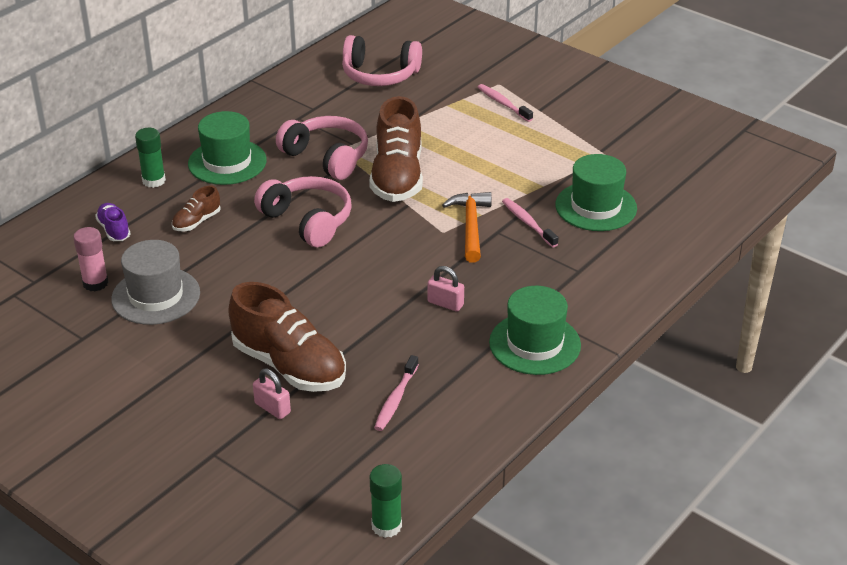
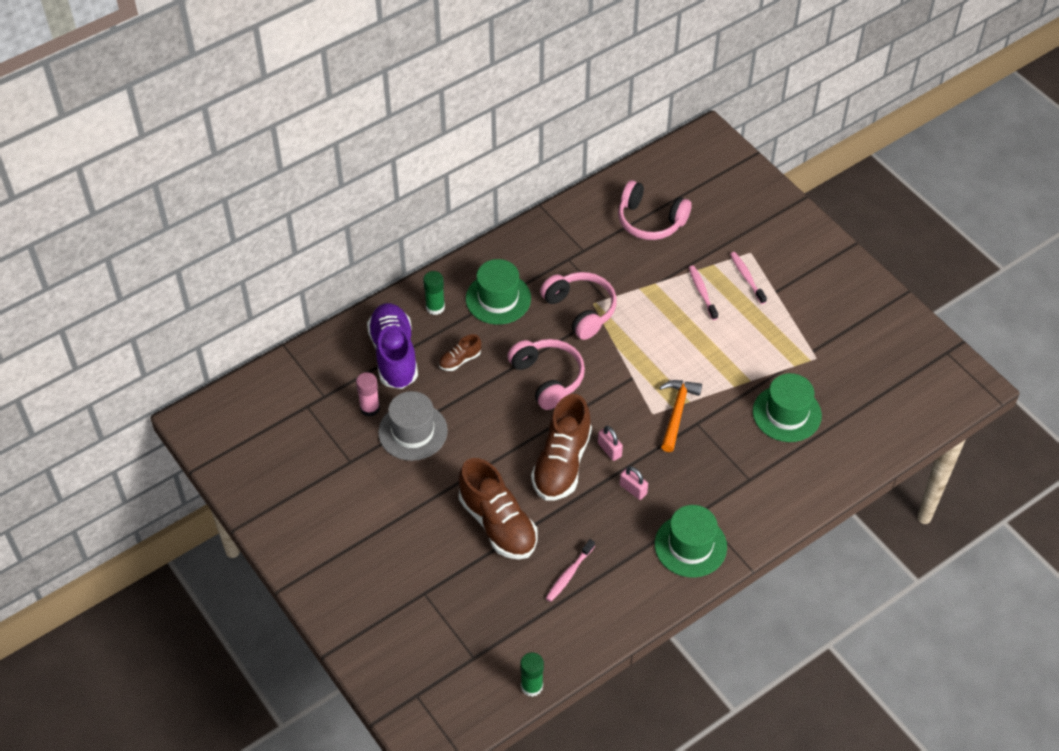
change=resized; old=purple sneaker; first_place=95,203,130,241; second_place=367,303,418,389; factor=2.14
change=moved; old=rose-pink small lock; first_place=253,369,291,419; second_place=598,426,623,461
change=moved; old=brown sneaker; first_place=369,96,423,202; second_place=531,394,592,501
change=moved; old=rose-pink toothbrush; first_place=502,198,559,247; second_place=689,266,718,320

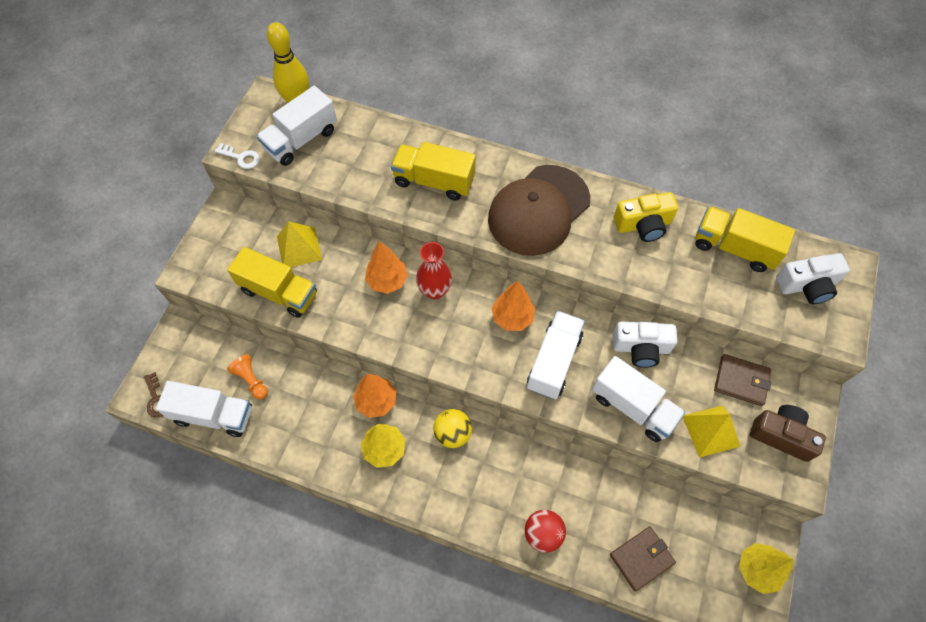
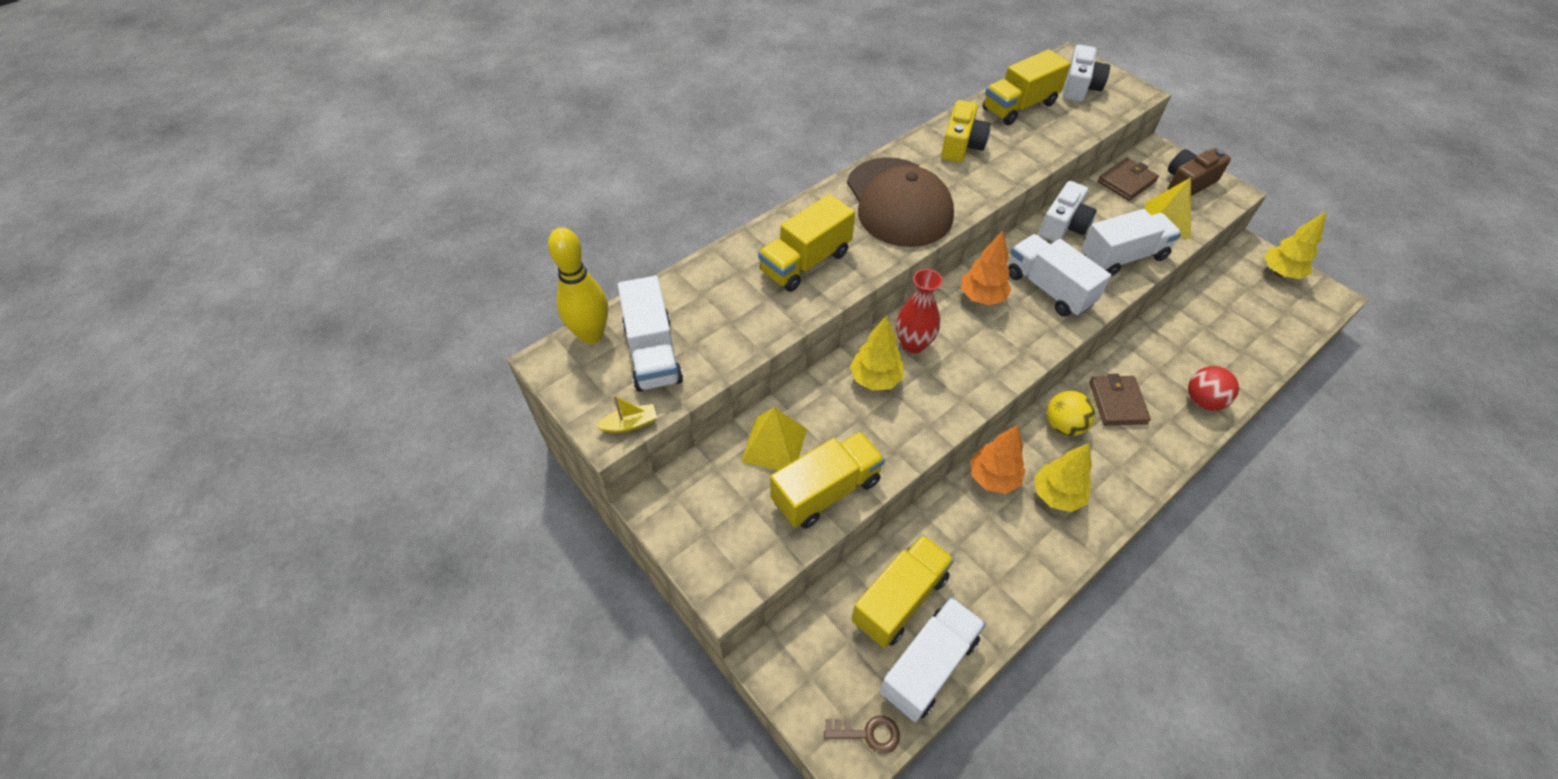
change=replaced; old=pure white key; new=golden sailboat; first_place=215,143,260,169; second_place=596,395,657,433
change=replaced; old=bright orange chess pawn; new=golden toy truck; first_place=227,354,268,399; second_place=851,534,954,648
change=recoloured; old=bright orange toy tree; new=golden toy tree; first_place=365,241,408,294; second_place=850,315,904,391
change=moved; old=brown wallet; first_place=610,526,676,591; second_place=1089,374,1151,425

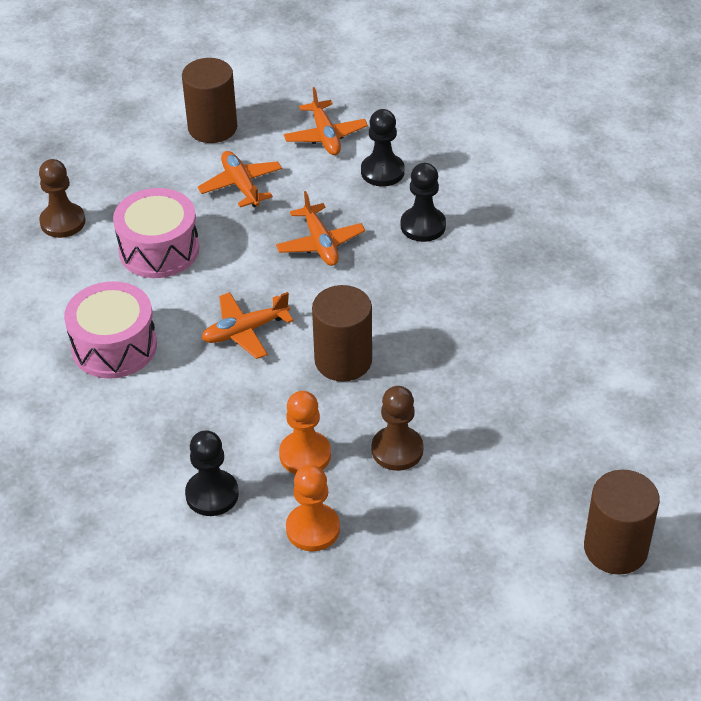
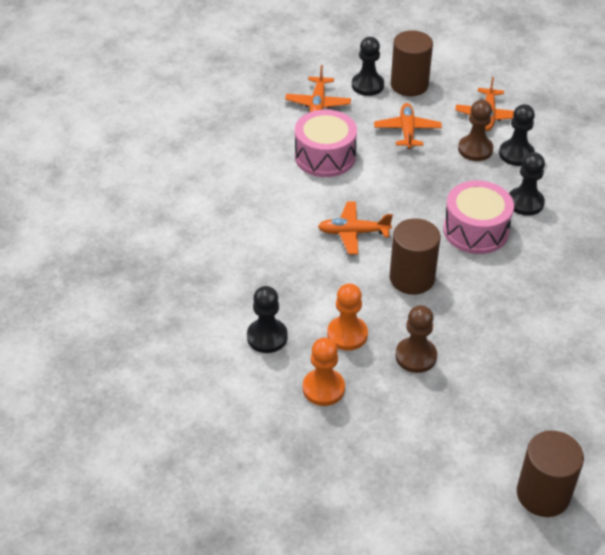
change=moved; old=brown chess pawn; first_place=39,159,86,238; second_place=458,100,493,161
change=moved; old=rose-pink toy drum; first_place=64,281,157,379; second_place=443,180,514,254
change=moved; old=bright orange plane; first_place=276,191,365,266; second_place=285,65,351,112
change=added; new=black chess pawn; second_place=352,37,384,96

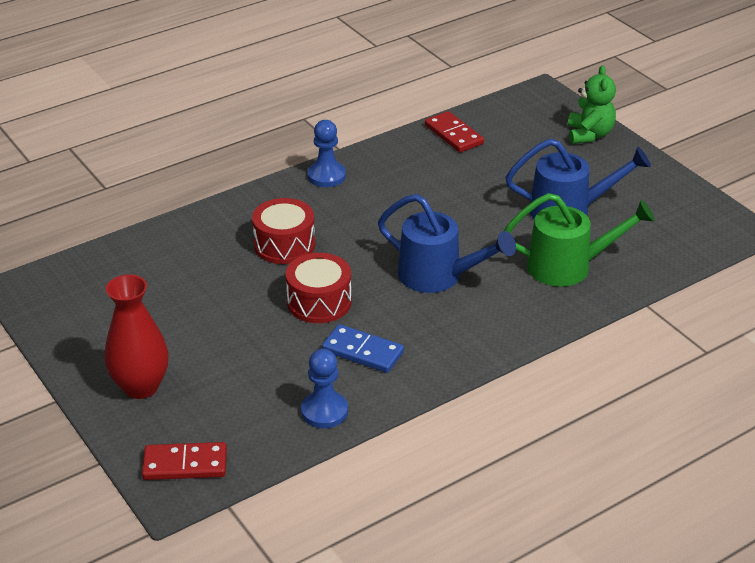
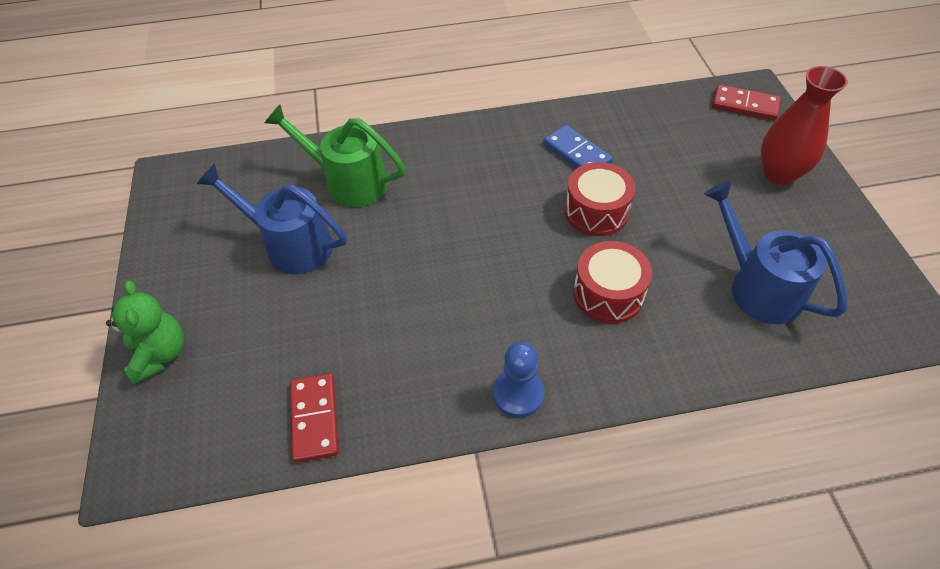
change=removed; old=cobalt chess pawn; first_place=301,349,348,428
change=moved; old=cobalt watering can; first_place=378,194,516,293; second_place=704,181,847,324
change=turned; old=emerald teddy; first_place=568,65,616,144; second_place=106,281,184,384; degrees=135

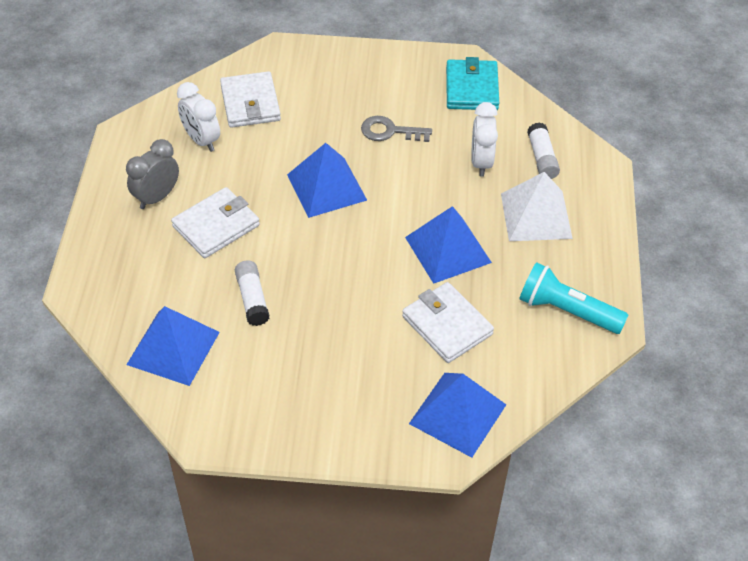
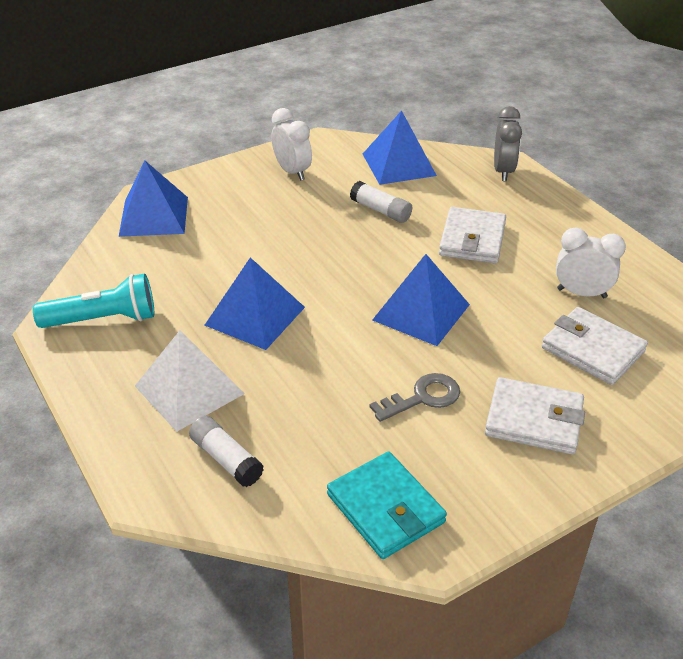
change=moved; old=gray alarm clock; first_place=126,139,179,209; second_place=494,106,522,181
change=moved; old=pure white wallet; first_place=402,282,494,363; second_place=485,377,585,454
change=moved; old=pure white alarm clock; first_place=471,102,498,177; second_place=271,108,312,181

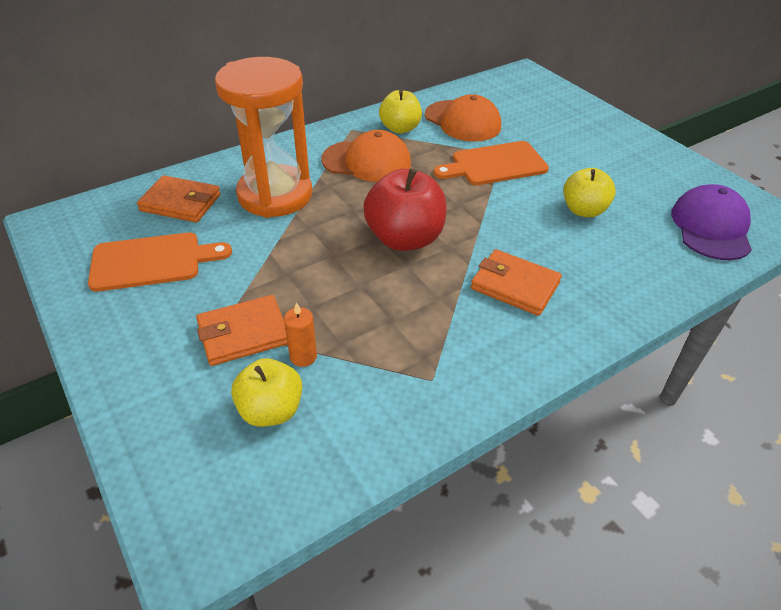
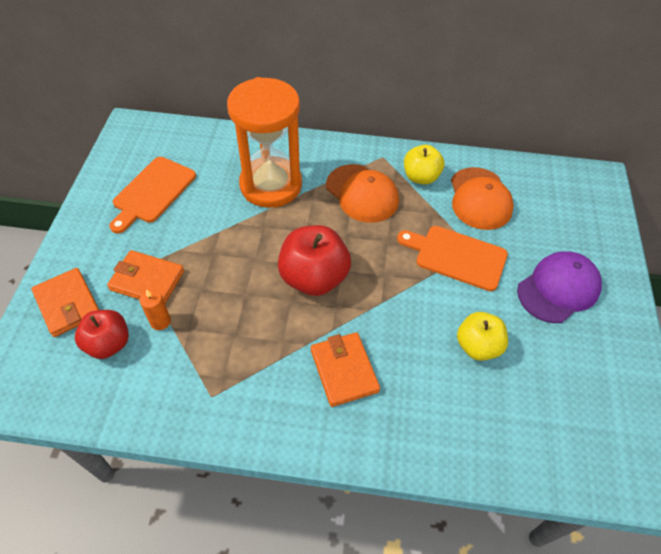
change=turned; old=bright orange bread board; first_place=88,232,232,292; second_place=109,157,196,234; degrees=90
change=moved; old=bright orange wallet; first_place=137,175,221,222; second_place=31,268,99,337
change=recoloured; old=golden apple; new=crimson apple; first_place=231,358,302,427; second_place=75,310,129,359
change=moved; old=purple cap; first_place=671,184,752,260; second_place=517,251,602,323

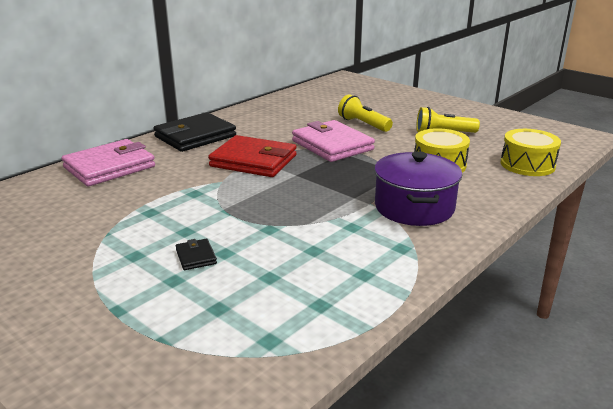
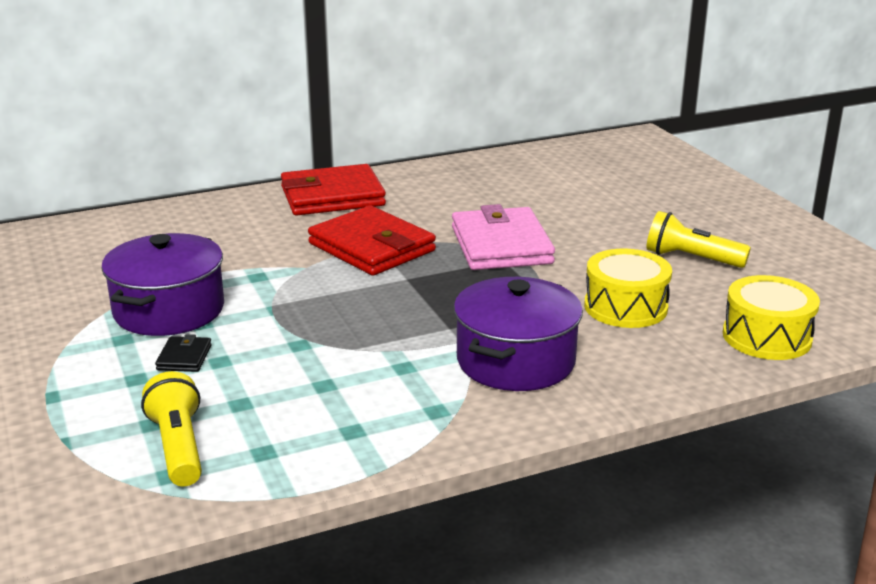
change=removed; old=rose-pink wallet; first_place=62,139,155,186
change=recoloured; old=black wallet; new=crimson wallet; first_place=153,112,236,152; second_place=281,164,386,216
change=moved; old=golden torch; first_place=338,94,393,132; second_place=141,371,202,487
change=added; new=purple cooking pot; second_place=101,233,224,336

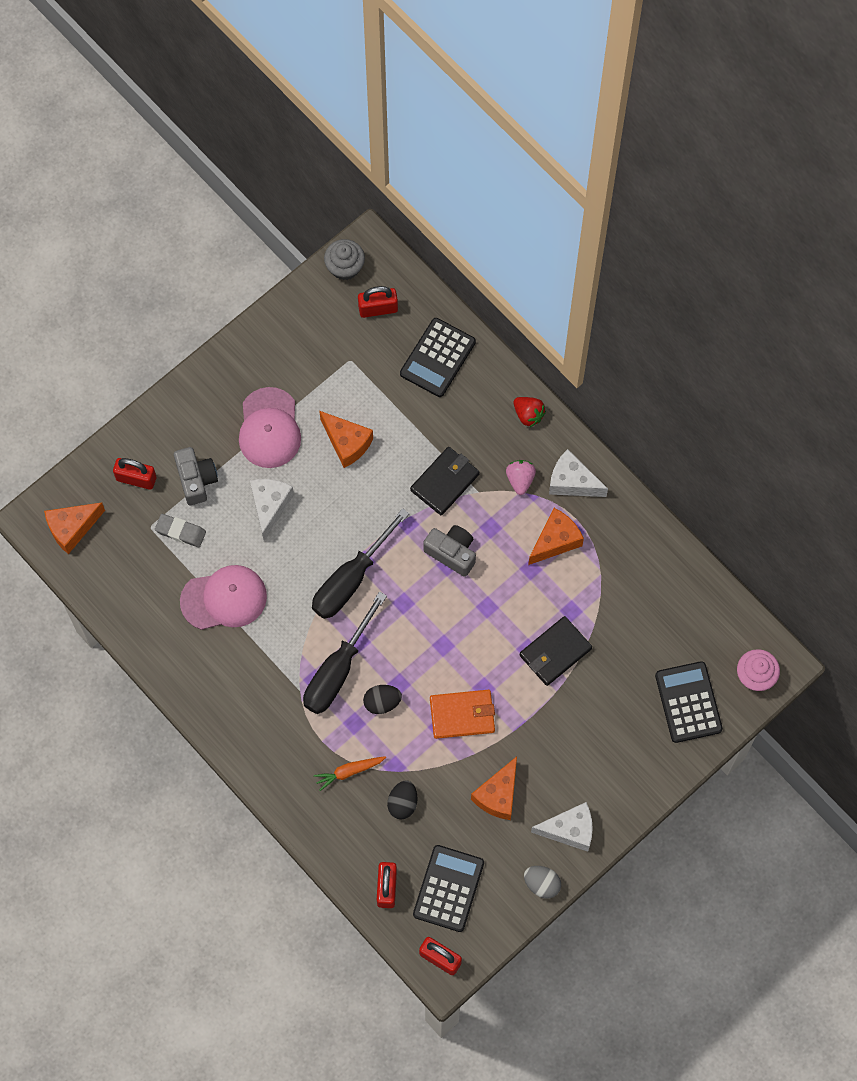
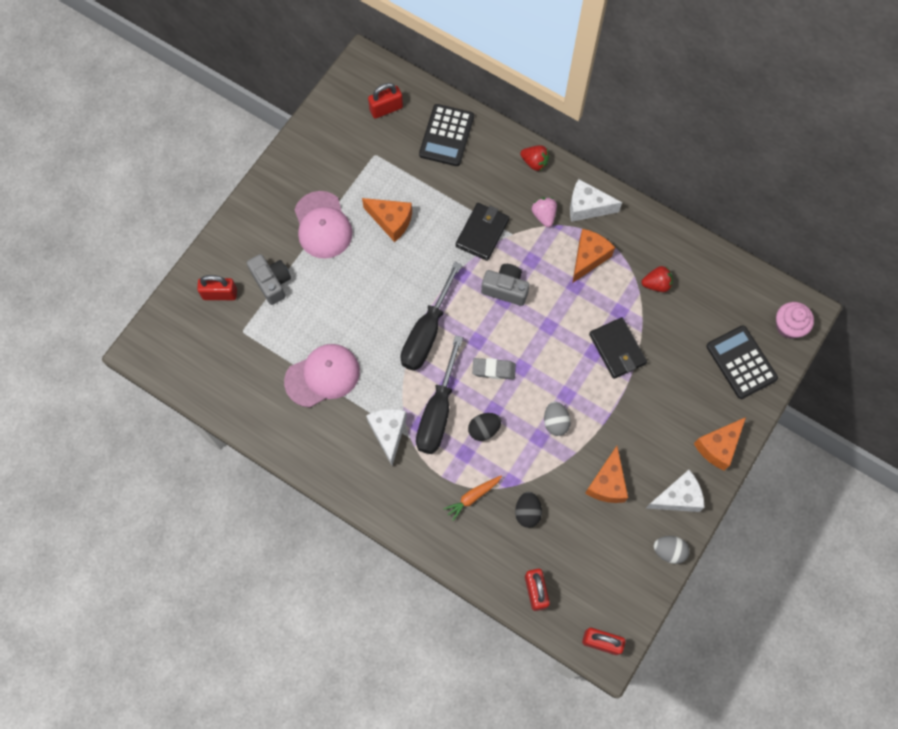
change=moved; old=bright orange cheese wedge; first_place=44,502,105,554; second_place=694,417,746,471
change=moved; old=gray pencil eraser; first_place=155,514,206,547; second_place=472,358,516,379
change=moved; old=pure white cheese wedge; first_place=250,479,294,541; second_place=366,409,407,466
change=removed; old=gray fairy cake; first_place=324,239,365,280
change=removed; old=black adding machine; first_place=413,845,484,932
change=replaced; old=bright orange wallet; new=gray toy egg; first_place=430,690,495,739; second_place=544,401,571,436
change=turned; old=black wallet; first_place=520,616,592,686; second_place=589,317,647,379; degrees=-60
change=added; new=crimson strawberry; second_place=641,266,673,292

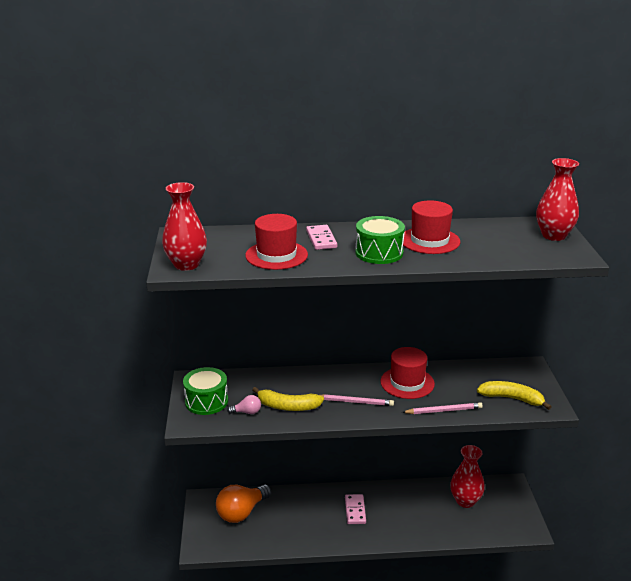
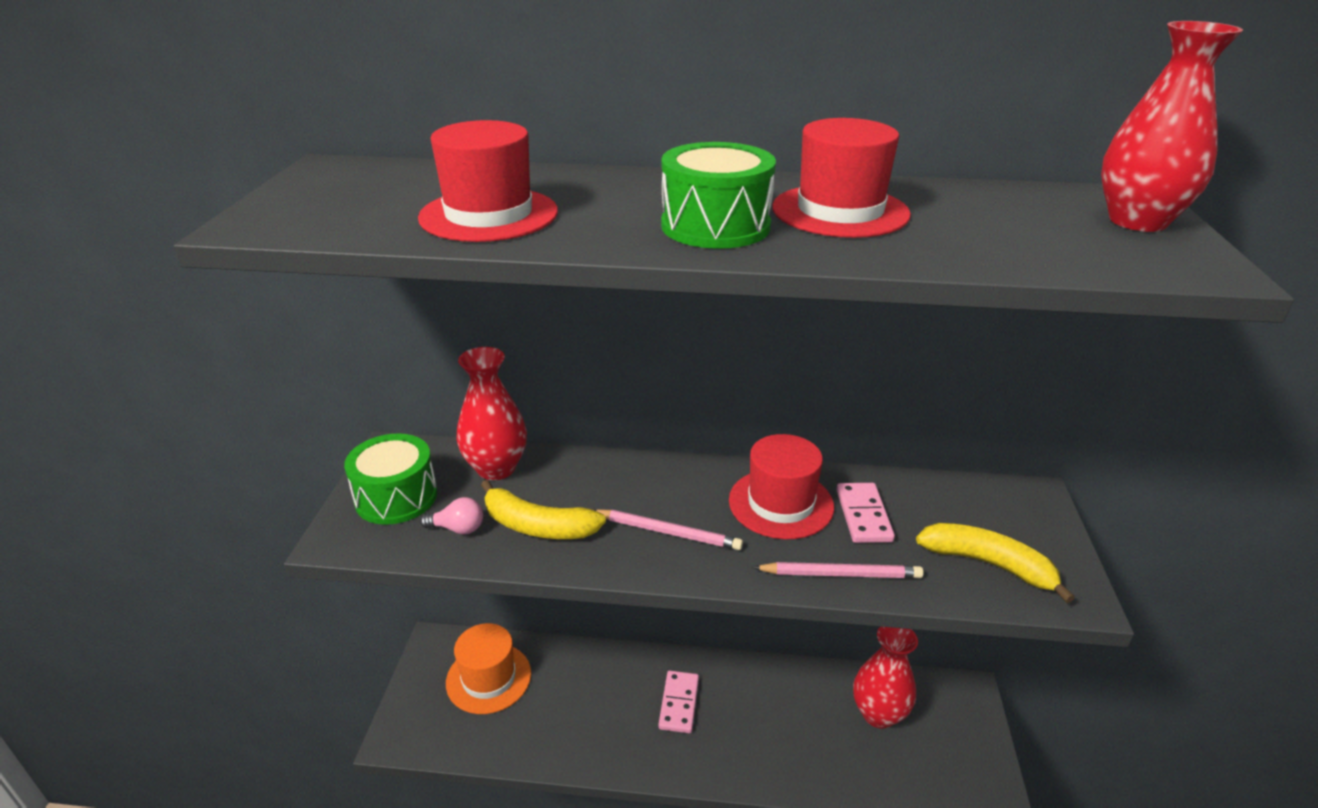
change=moved; old=crimson tall vase; first_place=162,182,207,271; second_place=456,347,527,480
change=replaced; old=bright orange lightbulb; new=bright orange tall hat; first_place=216,484,271,523; second_place=446,623,531,714
change=moved; old=rose-pink domino tile; first_place=306,225,337,250; second_place=836,483,895,543

